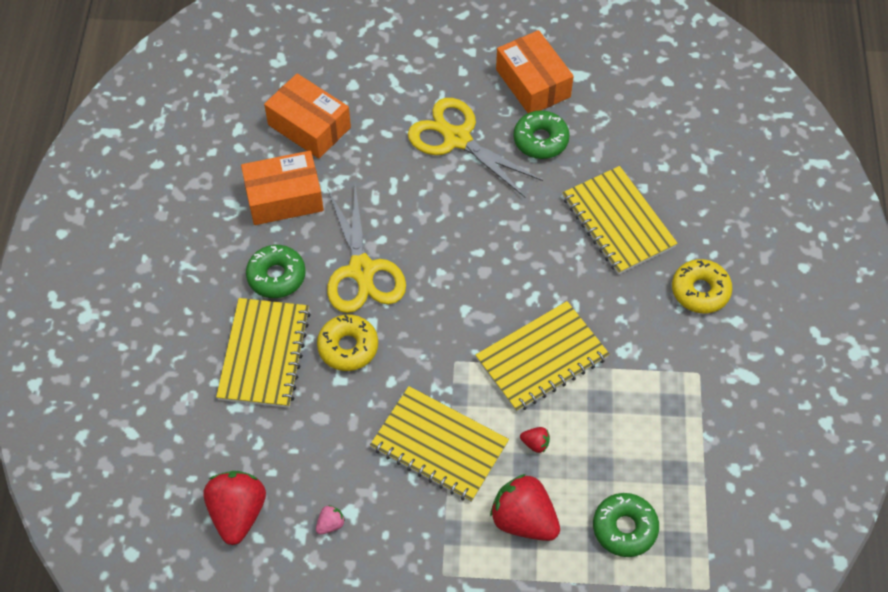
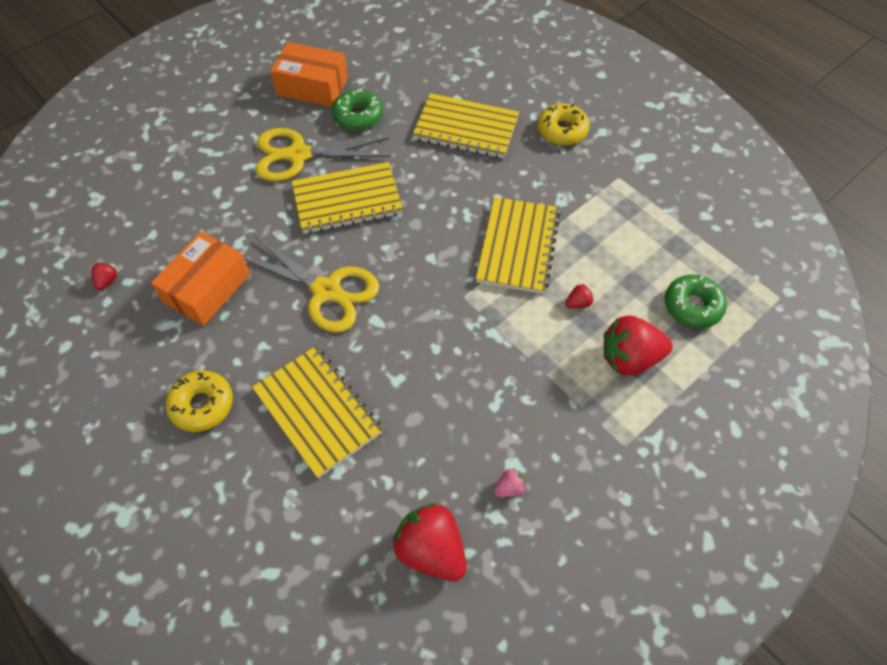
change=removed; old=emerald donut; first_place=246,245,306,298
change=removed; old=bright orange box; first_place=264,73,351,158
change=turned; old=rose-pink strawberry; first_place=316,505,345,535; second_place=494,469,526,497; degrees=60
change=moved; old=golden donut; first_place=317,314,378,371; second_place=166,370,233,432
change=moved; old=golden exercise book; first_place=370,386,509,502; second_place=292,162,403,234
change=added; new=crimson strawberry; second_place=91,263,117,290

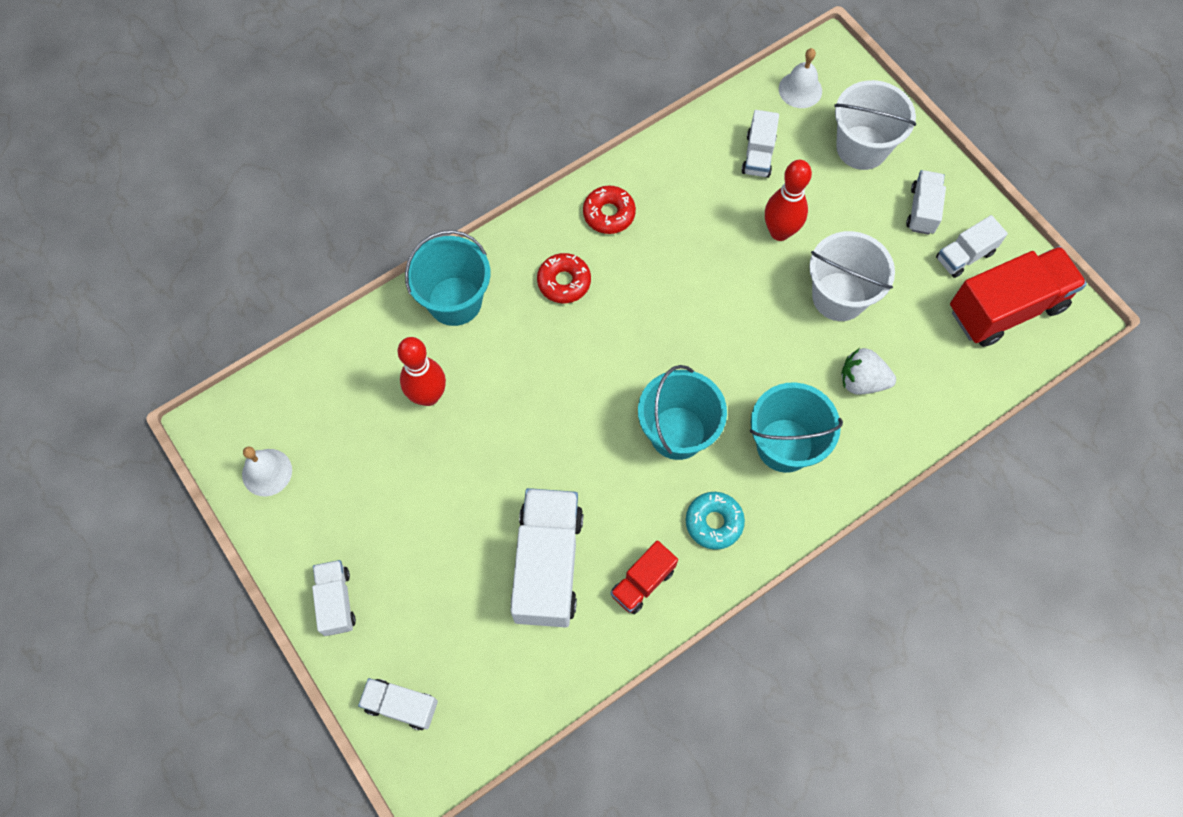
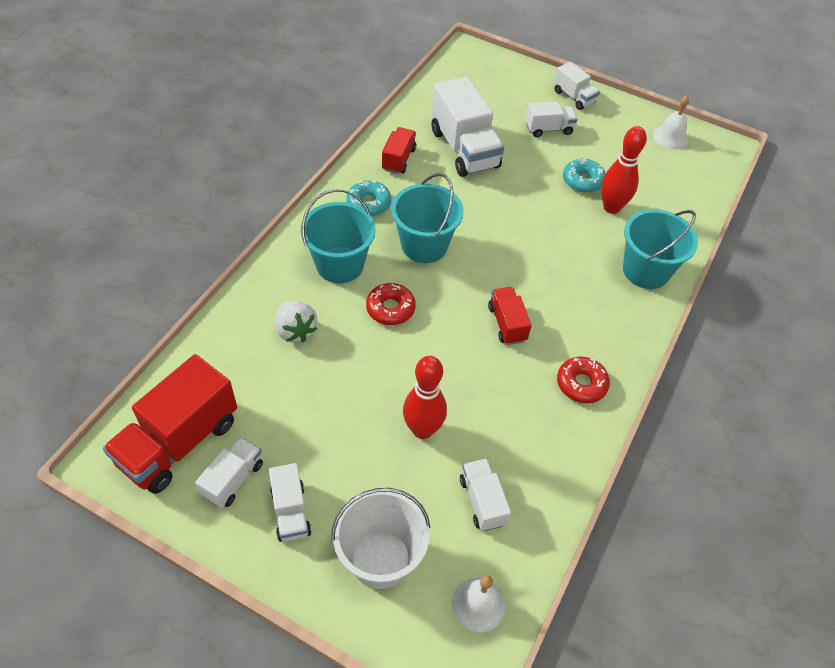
change=moved; old=pure white toy truck; first_place=358,678,438,730; second_place=526,101,577,137
change=moved; old=crimson donut; first_place=537,253,591,303; second_place=366,283,416,325
change=removed; old=pure white pail; first_place=809,231,895,321
change=turned; old=pure white strawberry; first_place=841,348,896,395; second_place=275,301,317,343; degrees=75
change=added; new=crimson toy truck; second_place=488,287,532,345
change=added; new=turquoise donut; second_place=563,159,606,193

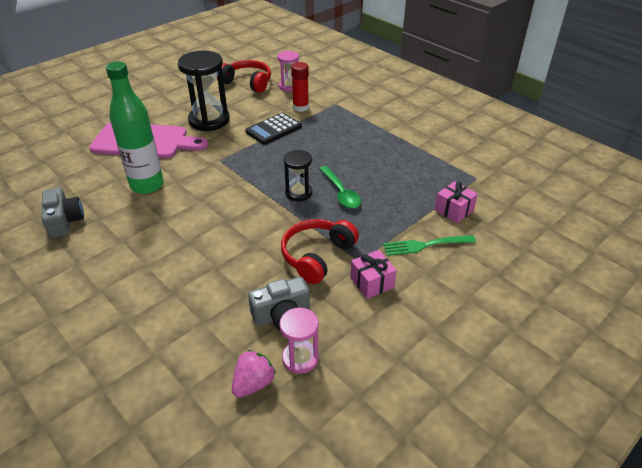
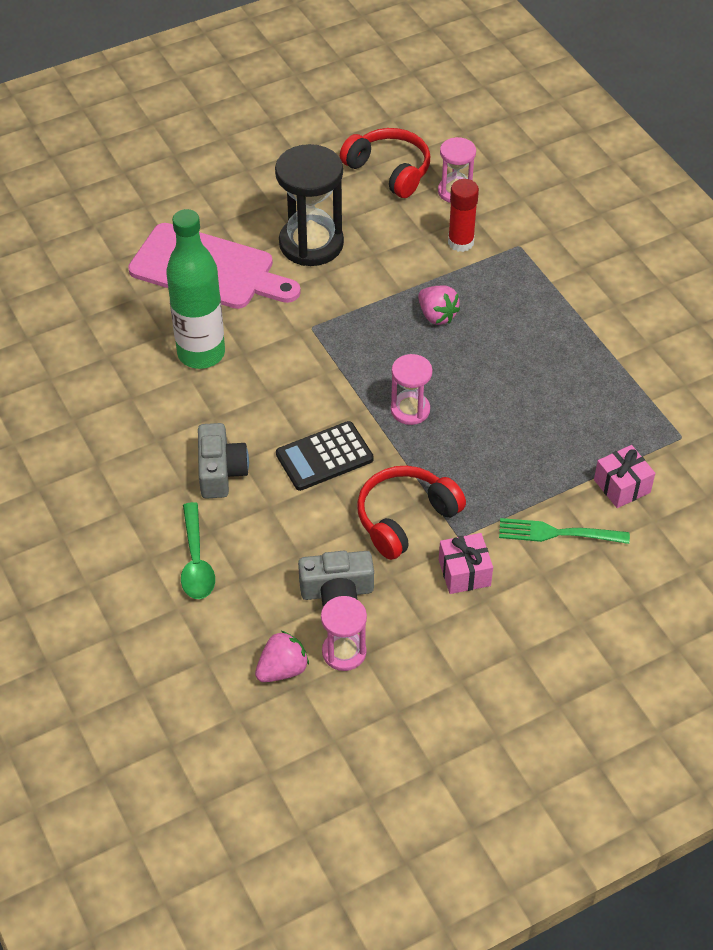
change=moved; old=gray compact camera; first_place=41,187,84,238; second_place=198,423,249,499
change=moved; old=black adding machine; first_place=245,112,302,145; second_place=276,421,374,491
change=recoloured; old=black sand timer; new=rose-pink sand timer; first_place=283,150,312,201; second_place=391,354,432,425
change=moved; old=emerald spoon; first_place=320,166,361,209; second_place=181,502,215,599
change=added; new=rose-pink strawberry; second_place=418,286,460,325

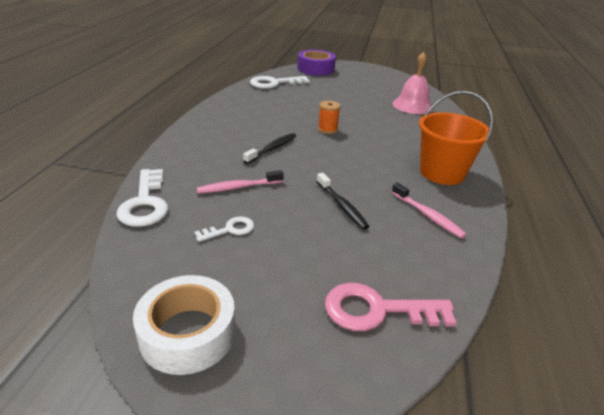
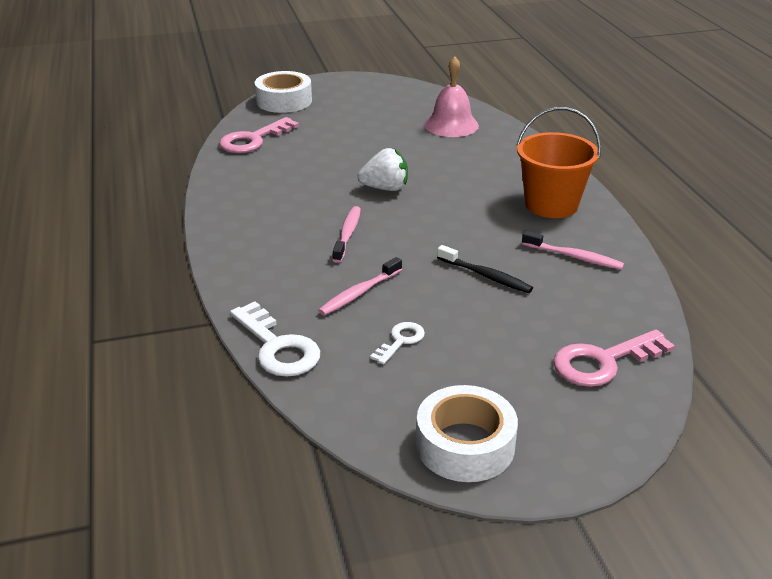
change=recoloured; old=black toothbrush; new=rose-pink toothbrush; first_place=243,133,296,164; second_place=333,206,361,263
change=recoloured; old=pure white key; new=rose-pink key; first_place=250,76,310,89; second_place=219,117,299,153
change=recoloured; old=purple tape; new=pure white tape; first_place=297,50,336,76; second_place=255,71,312,113
change=replaced; old=bright orange reel of thread; new=pure white strawberry; first_place=318,101,340,134; second_place=358,148,408,191

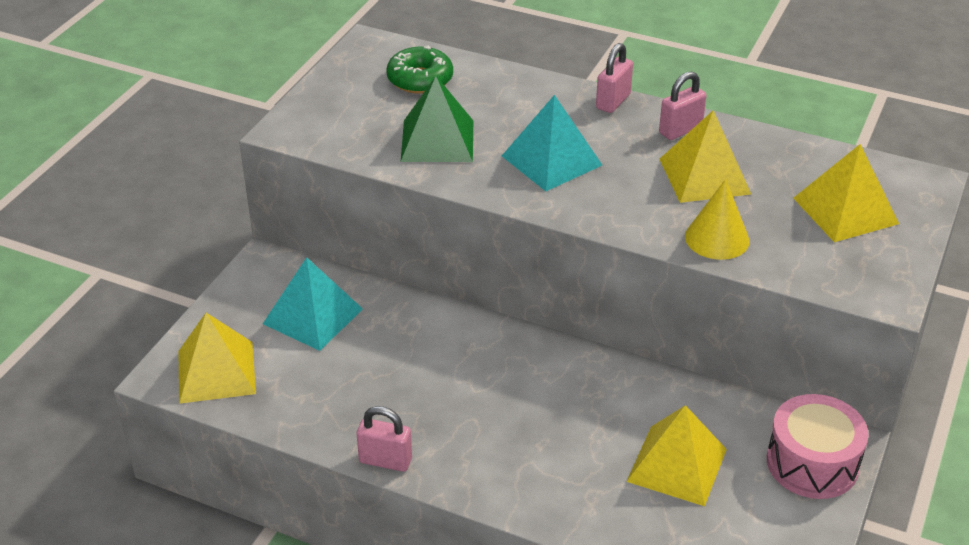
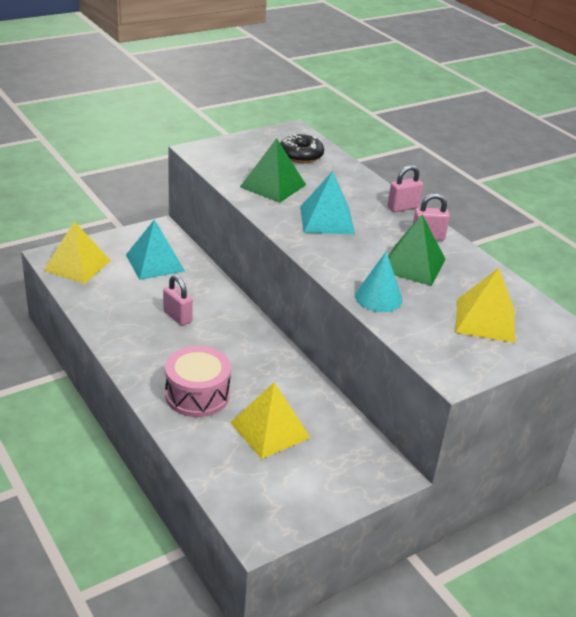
change=moved; old=rose-pink small lock; first_place=357,406,412,472; second_place=163,275,193,326
change=recoloured; old=emerald donut; new=black donut; first_place=386,46,453,94; second_place=280,134,324,163
change=recoloured; old=golden pyramid shape; new=emerald pyramid shape; first_place=660,110,751,203; second_place=388,215,446,286
change=recoloured; old=golden solid cone; new=turquoise solid cone; first_place=685,179,750,260; second_place=355,251,402,312
change=moved; old=rose-pink toy drum; first_place=767,394,869,499; second_place=165,346,231,417

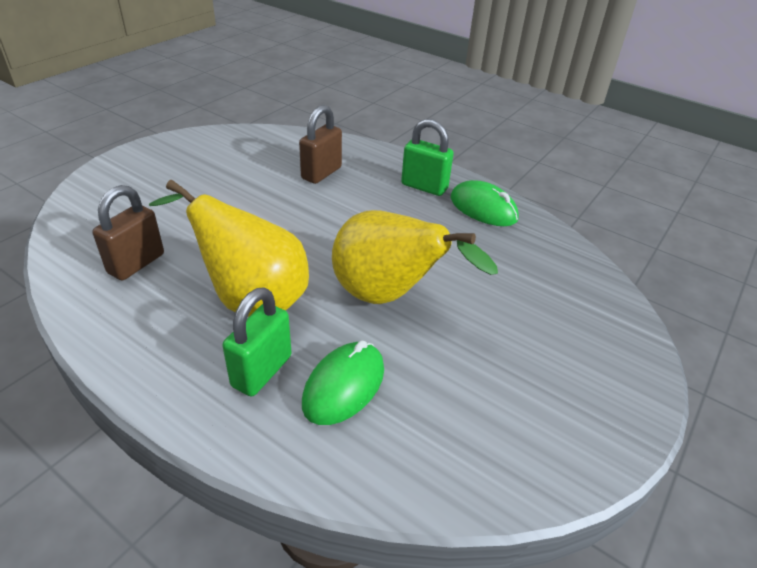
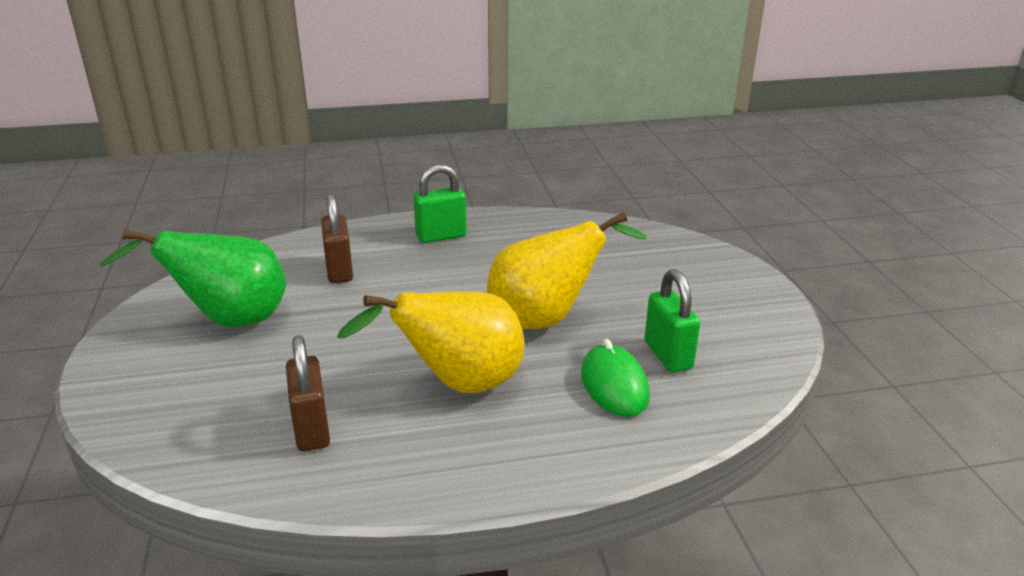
change=moved; old=emerald small lock; first_place=222,287,292,396; second_place=645,269,700,373
change=removed; old=emerald PC mouse; first_place=451,180,519,226
change=added; new=emerald pear; second_place=100,229,286,327

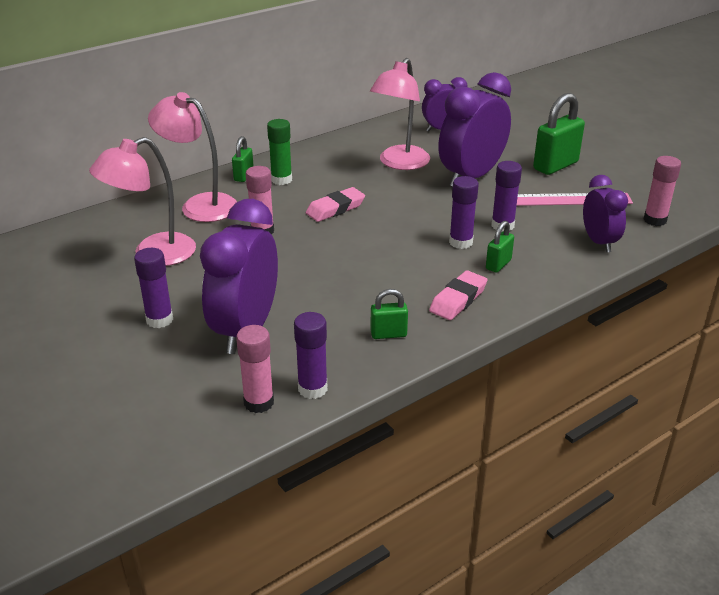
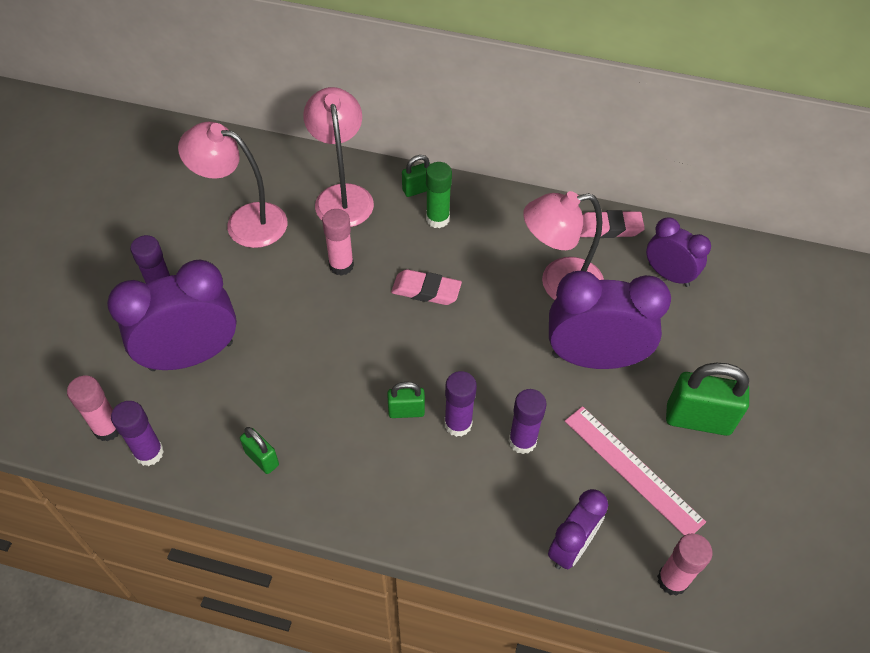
change=moved; old=rose-pink pencil eraser; first_place=429,270,487,320; second_place=580,210,645,238
change=moved; old=emerald small lock; first_place=486,221,514,273; second_place=387,382,425,418

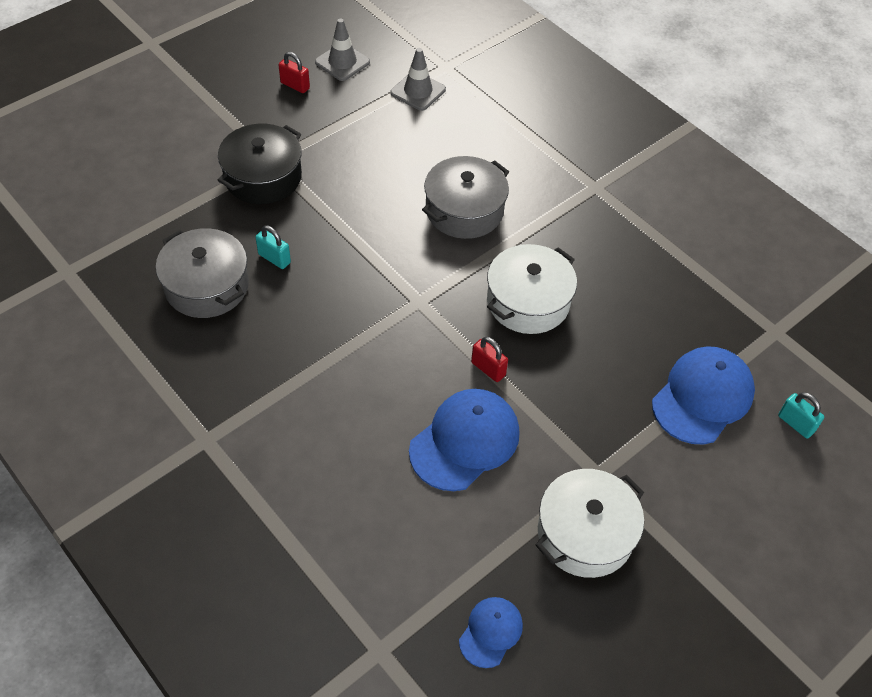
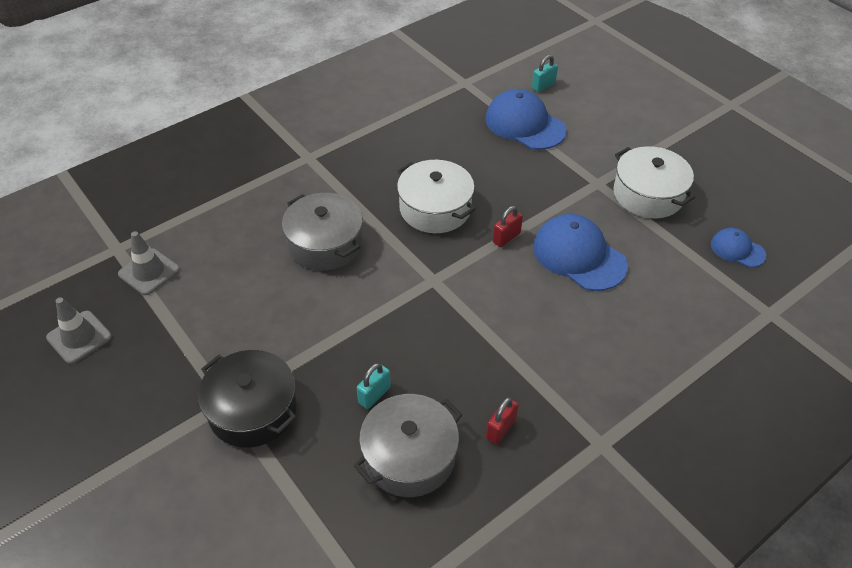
change=moved; old=crimson small lock; first_place=279,52,310,93; second_place=486,397,519,444

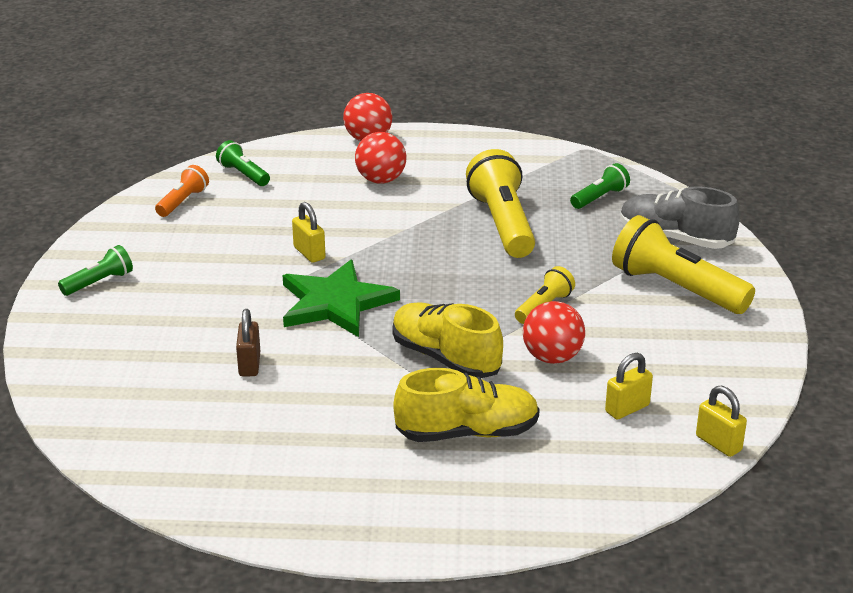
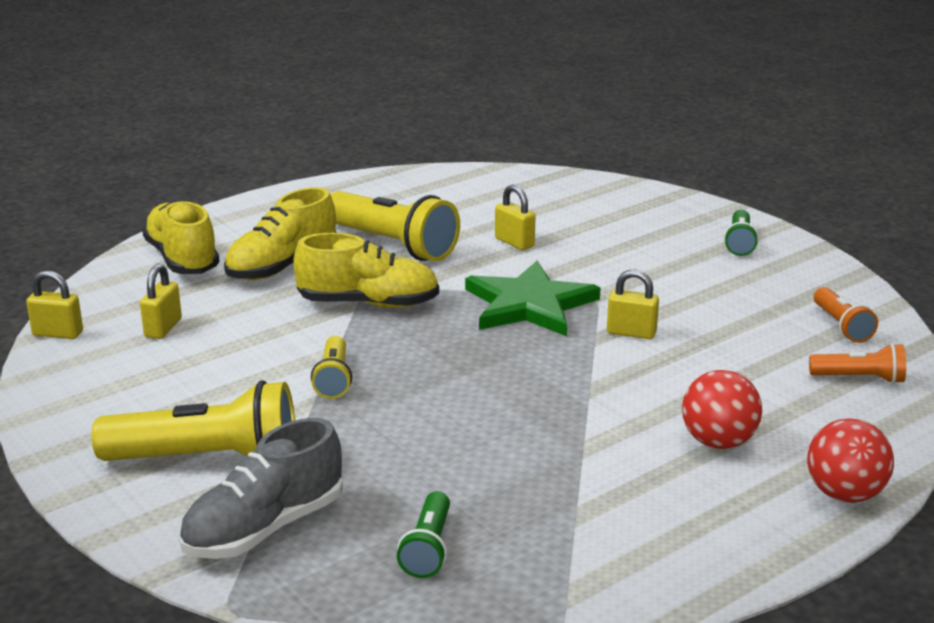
change=recoloured; old=emerald torch; new=bright orange torch; first_place=216,140,270,186; second_place=809,343,906,384
change=recoloured; old=brown small lock; new=golden small lock; first_place=236,309,260,377; second_place=495,185,536,250
change=moved; old=golden torch; first_place=466,149,535,258; second_place=330,191,460,261
change=removed; old=crimson play ball; first_place=523,301,585,364
change=turned; old=gray sneaker; first_place=620,186,740,249; second_place=179,418,343,559; degrees=150
change=added; new=golden sneaker; second_place=142,200,220,274

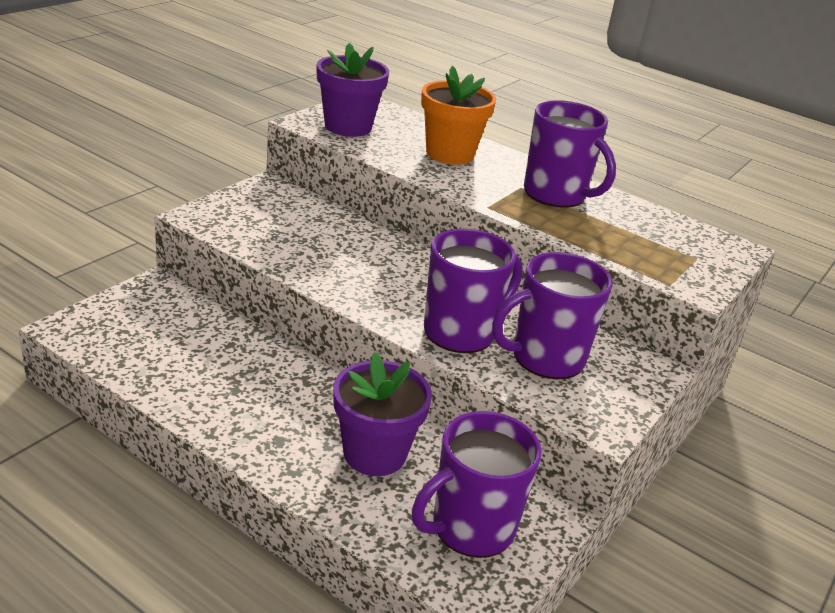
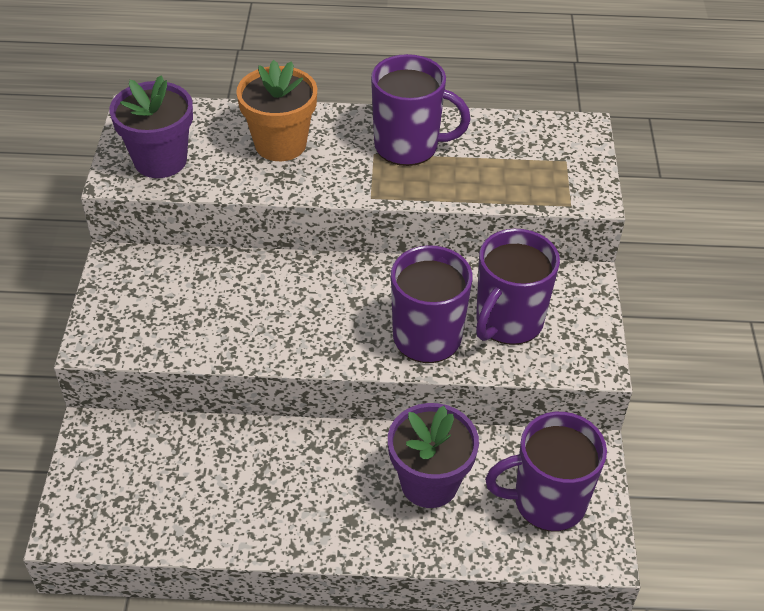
change=turned; old=purple mug; first_place=412,411,542,558; second_place=485,412,607,532; degrees=60

